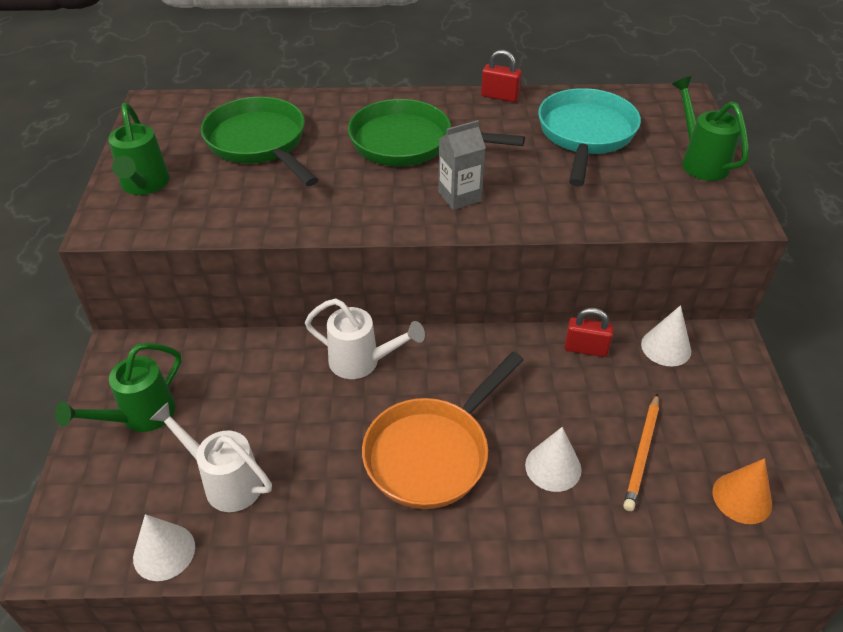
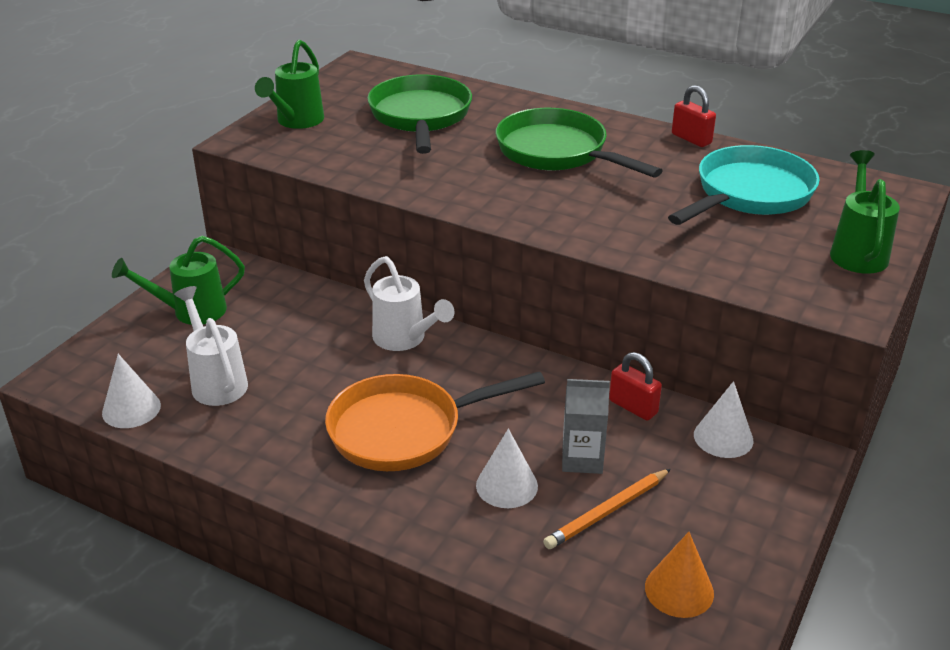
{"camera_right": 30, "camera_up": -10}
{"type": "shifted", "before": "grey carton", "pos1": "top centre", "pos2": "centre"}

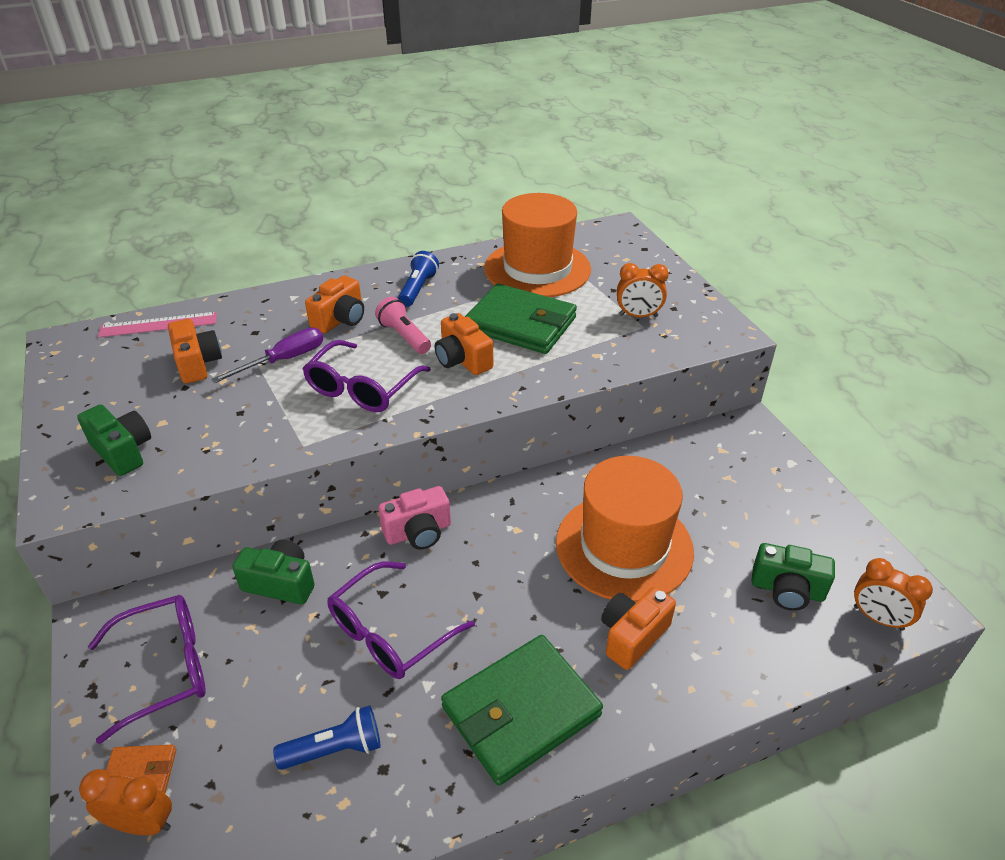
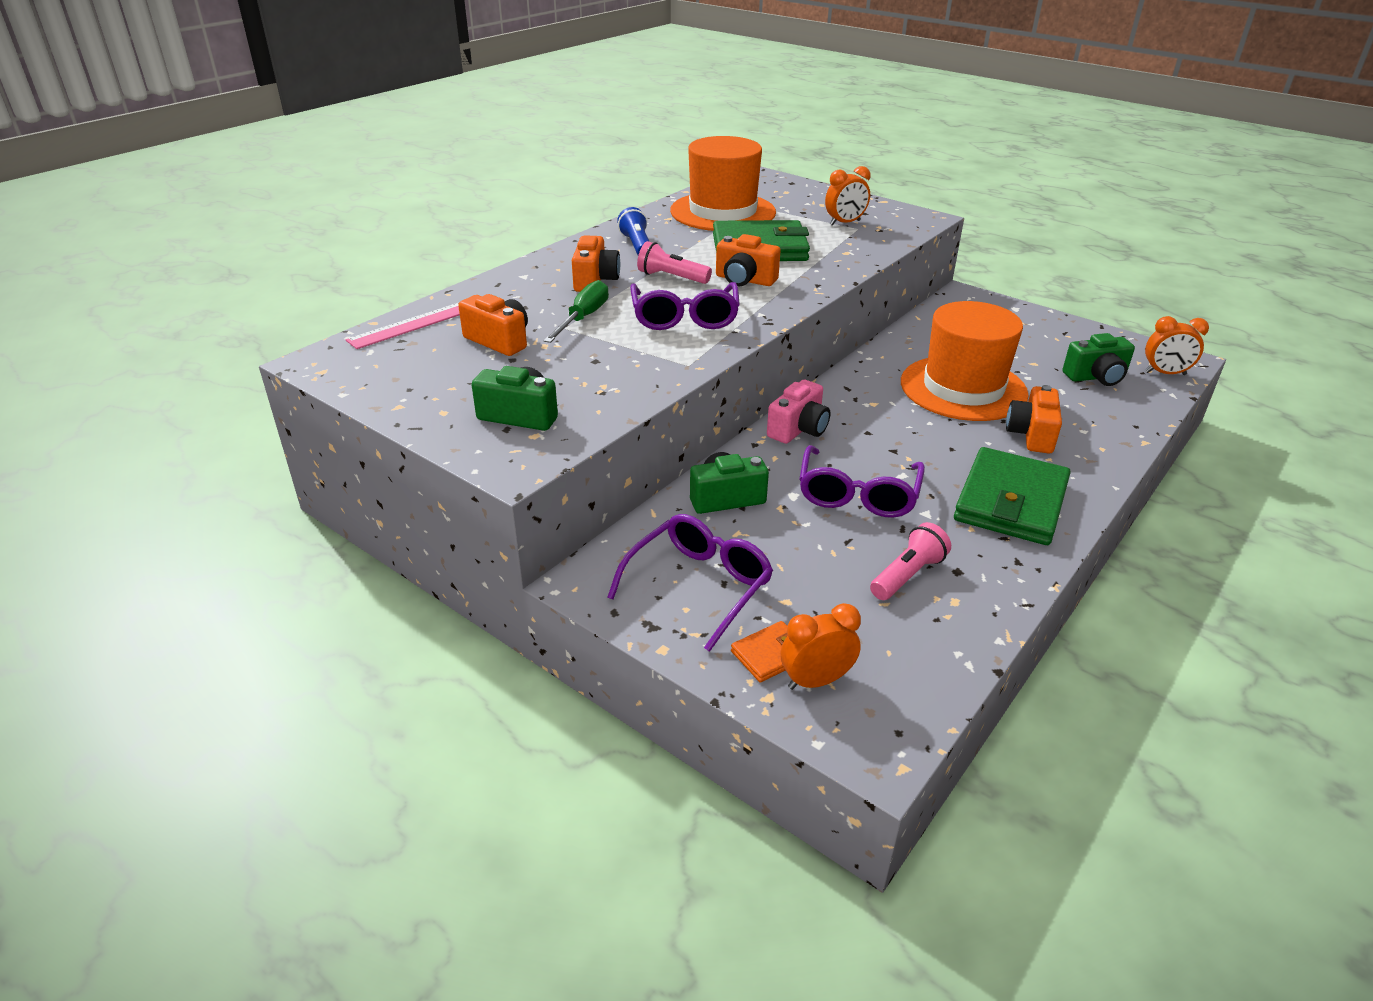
{"camera_right": -30, "camera_up": -5}
{"type": "repainted", "before": "purple screwdriver", "after": "green screwdriver", "pos1": "middle left", "pos2": "top centre"}
{"type": "repainted", "before": "blue flashlight (no. 1 from left)", "after": "pink flashlight (no. 2 from left)", "pos1": "bottom left", "pos2": "centre"}

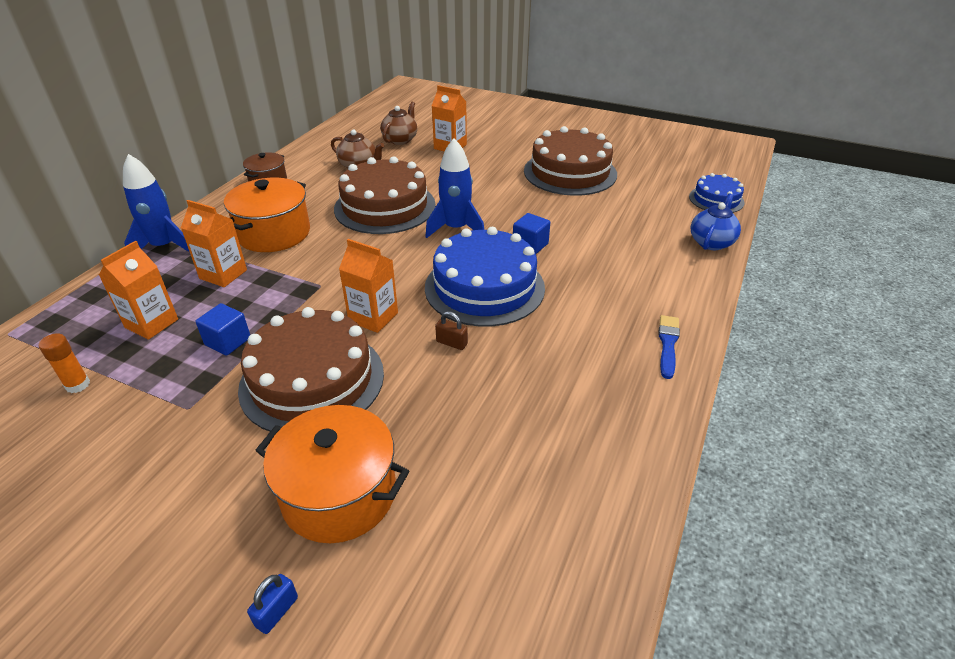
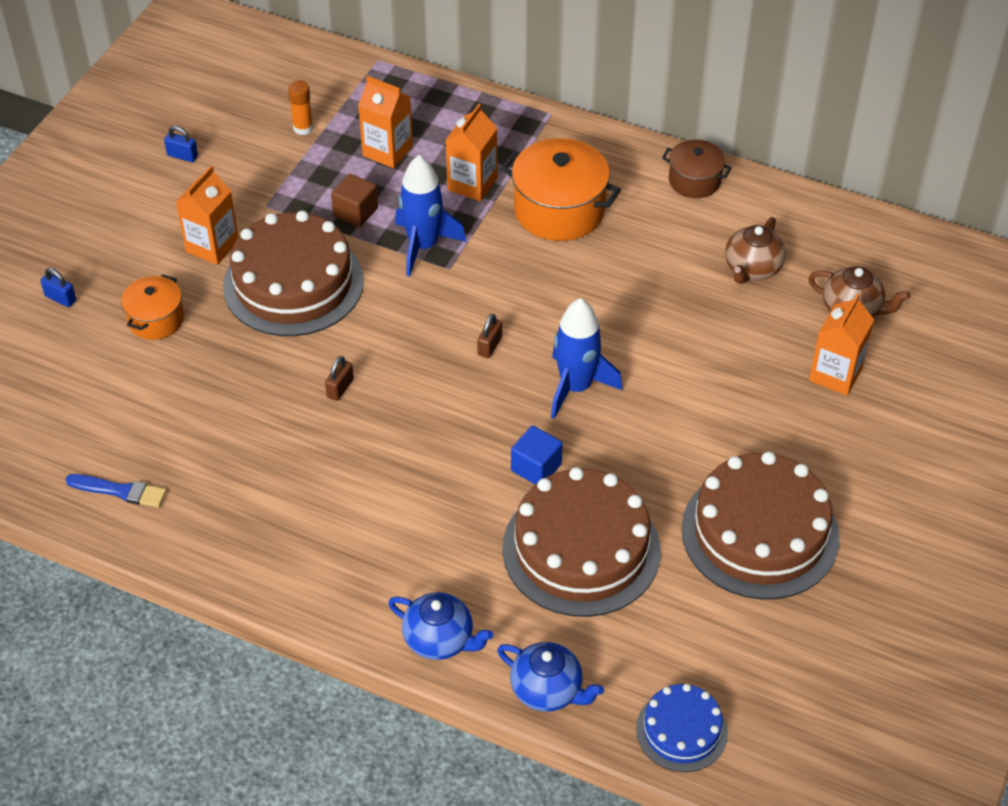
{"camera_right": 90, "camera_up": 10}
{"type": "shifted", "before": "blue rocket (no. 1 from left)", "pos1": "top left", "pos2": "top centre"}
{"type": "shifted", "before": "brown cake (no. 2 from left)", "pos1": "top centre", "pos2": "bottom centre"}
{"type": "gone", "before": "blue cake (no. 1 from left)", "pos1": "centre"}
{"type": "shifted", "before": "orange carton (no. 3 from left in the first image)", "after": "orange carton (no. 1 from left)", "pos1": "centre", "pos2": "top left"}
{"type": "repainted", "before": "blue cube (no. 1 from left)", "after": "brown cube", "pos1": "middle left", "pos2": "top centre"}
{"type": "shifted", "before": "blue brush", "pos1": "middle right", "pos2": "middle left"}
{"type": "scaled", "before": "orange pot (no. 2 from left in the first image)", "pos1": "bottom centre", "pos2": "middle left", "scale": 0.59}
{"type": "new", "after": "blue padlock (no. 2 from left)", "pos2": "top left"}
{"type": "new", "after": "brown padlock (no. 2 from left)", "pos2": "centre"}
{"type": "new", "after": "blue teapot (no. 1 from left)", "pos2": "bottom centre"}

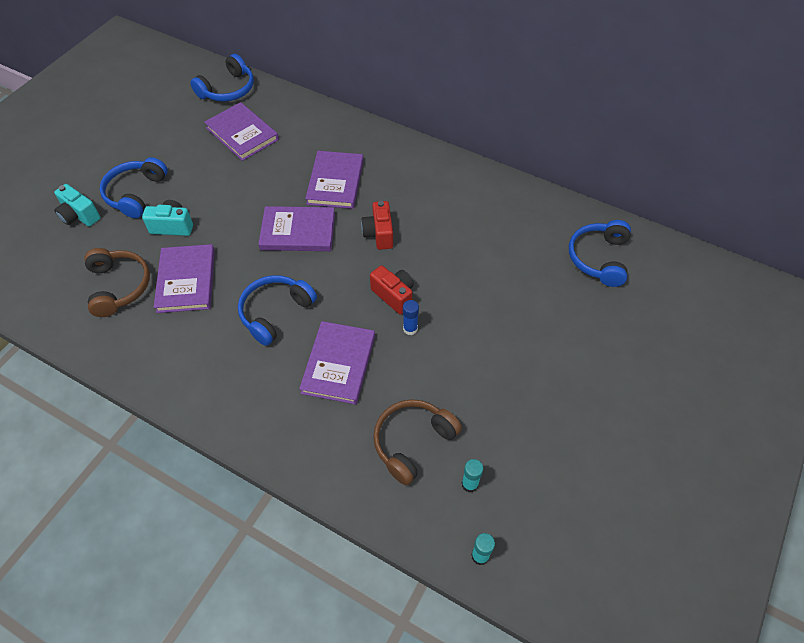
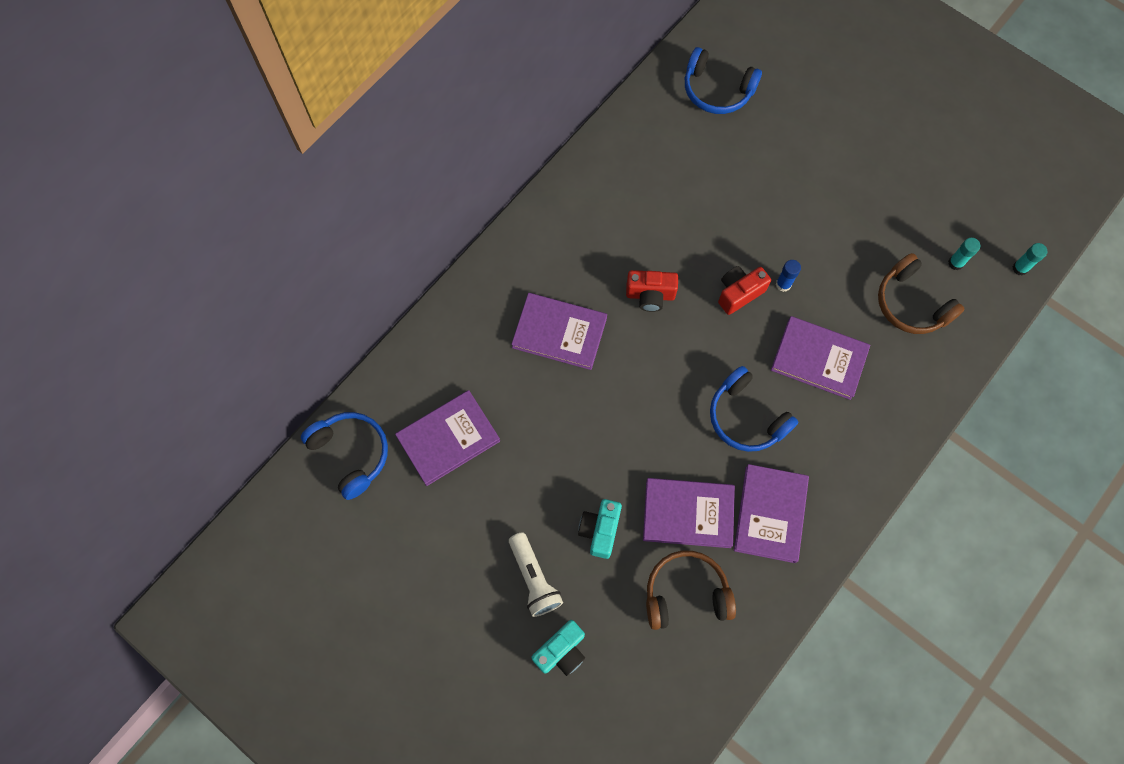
{"camera_right": -80, "camera_up": 15}
{"type": "swapped", "before": "blue headphones (no. 1 from left)", "after": "white flashlight", "pos1": "top left", "pos2": "bottom centre"}
{"type": "shifted", "before": "purple book (no. 3 from left in the first image)", "after": "purple book (no. 4 from left)", "pos1": "centre", "pos2": "bottom right"}

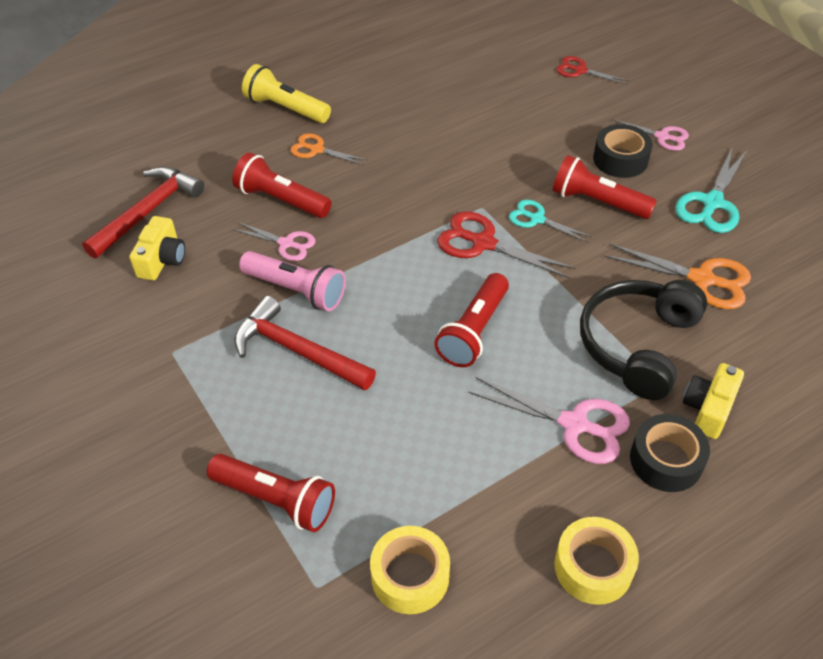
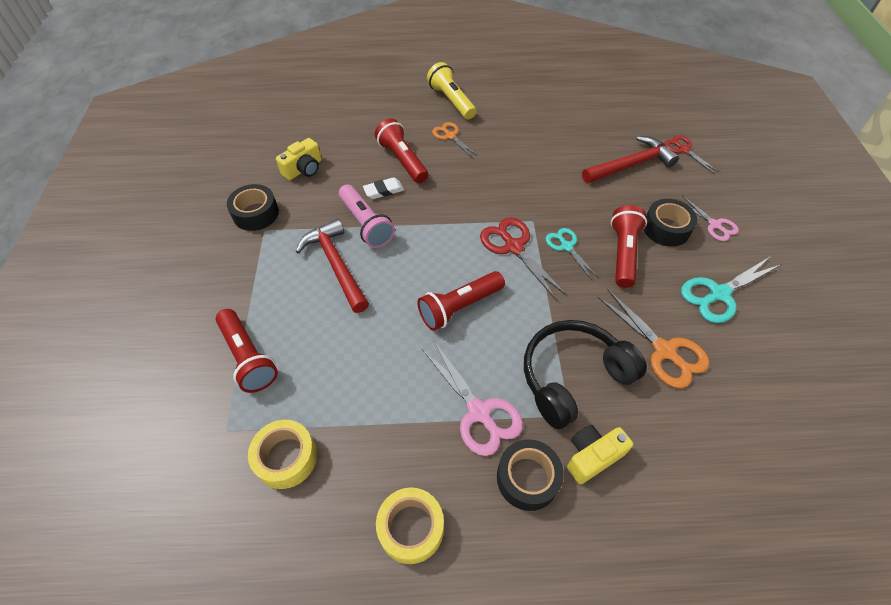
{"camera_right": 30, "camera_up": 5}
{"type": "rotated", "before": "red flashlight (no. 4 from left)", "pos1": "top right", "pos2": "middle right", "turn": 45}
{"type": "shifted", "before": "red hammer (no. 1 from left in the first image)", "after": "red hammer (no. 2 from left)", "pos1": "top left", "pos2": "top right"}
{"type": "swapped", "before": "pink scissors (no. 1 from left)", "after": "white eraser", "pos1": "middle left", "pos2": "top centre"}
{"type": "new", "after": "black tape (no. 1 from left)", "pos2": "middle left"}

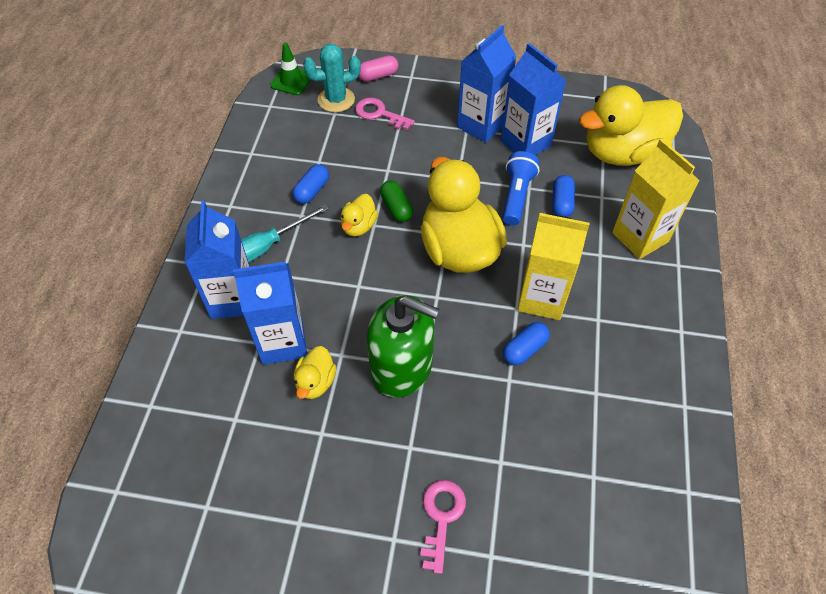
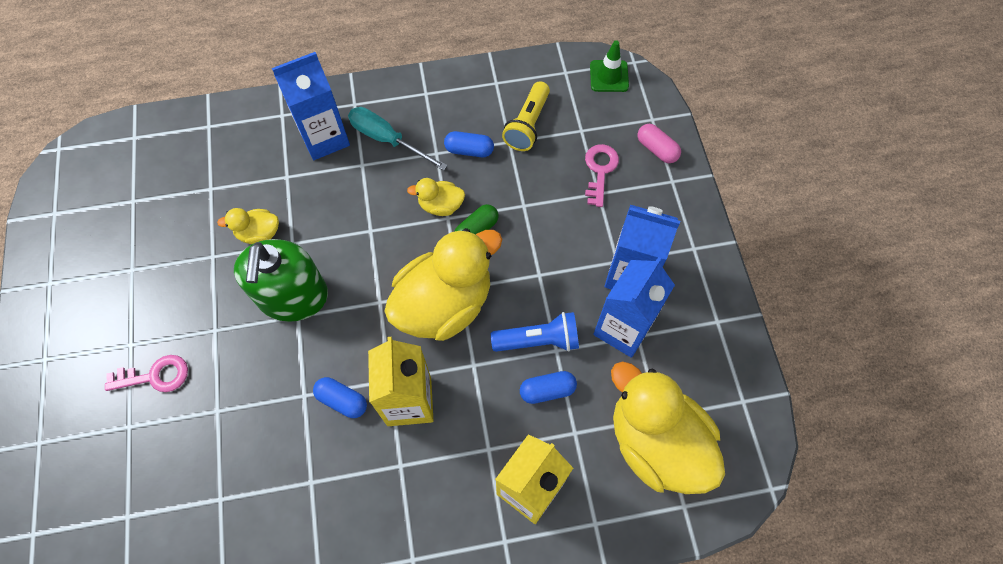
{"camera_right": 70, "camera_up": 10}
{"type": "gone", "before": "turquoise cactus", "pos1": "top centre"}
{"type": "gone", "before": "blue carton (no. 2 from left)", "pos1": "middle left"}
{"type": "new", "after": "yellow flashlight", "pos2": "top centre"}

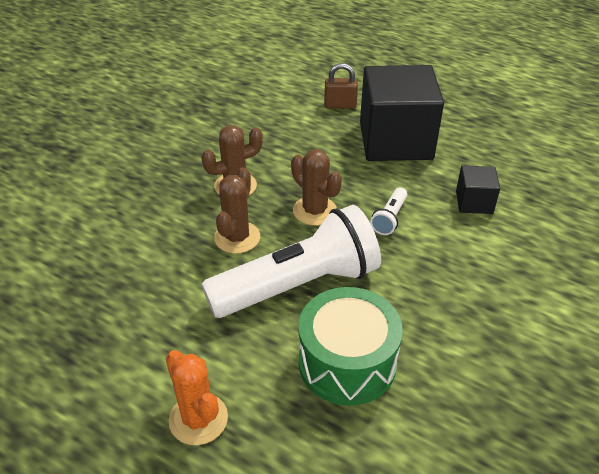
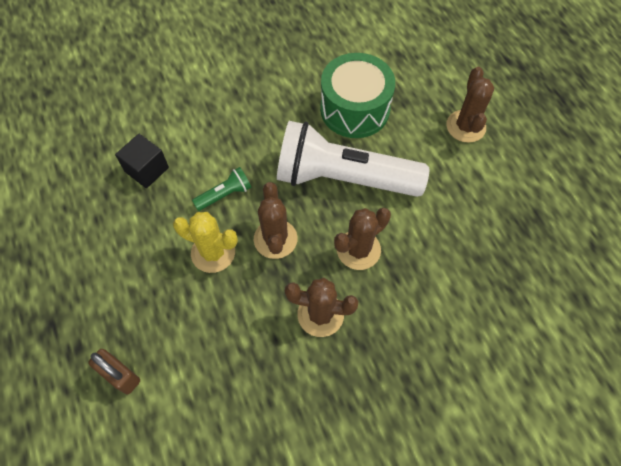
{"camera_right": -145, "camera_up": 20}
{"type": "gone", "before": "black cube (no. 1 from left)", "pos1": "top right"}
{"type": "repainted", "before": "white flashlight (no. 2 from left)", "after": "green flashlight", "pos1": "centre", "pos2": "centre"}
{"type": "repainted", "before": "orange cactus", "after": "brown cactus (no. 4 from left)", "pos1": "bottom left", "pos2": "top right"}
{"type": "new", "after": "yellow cactus", "pos2": "middle left"}

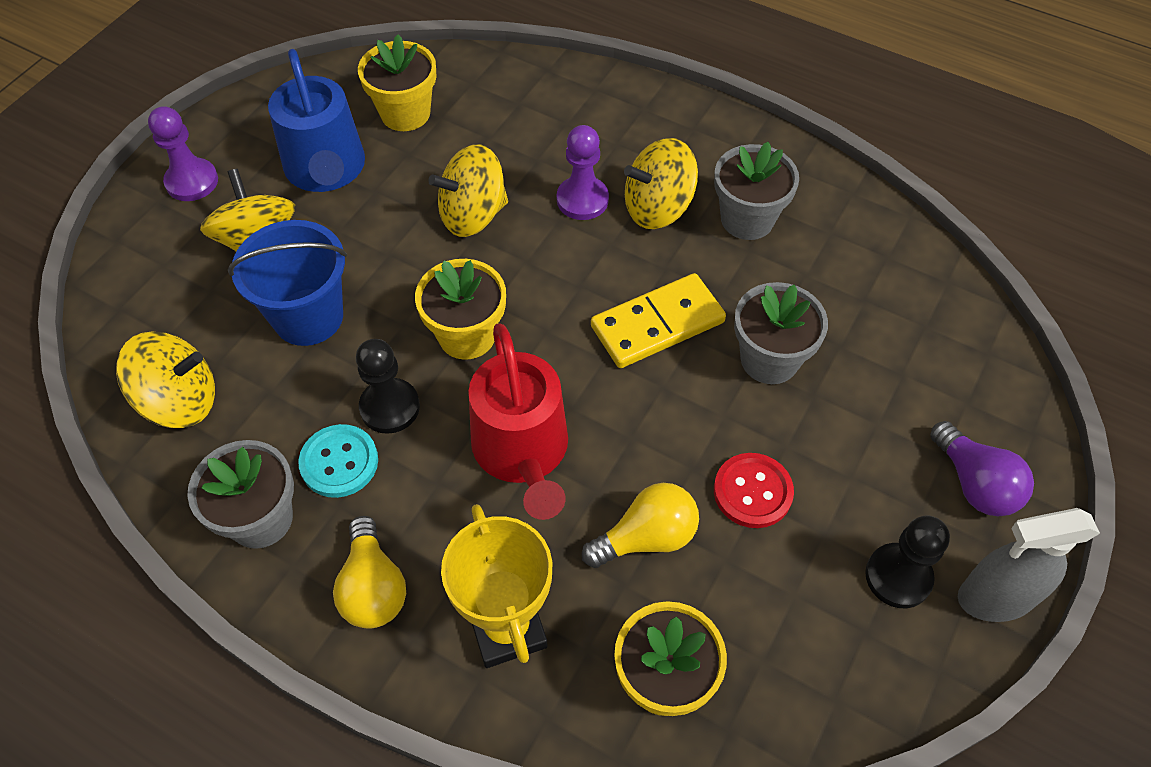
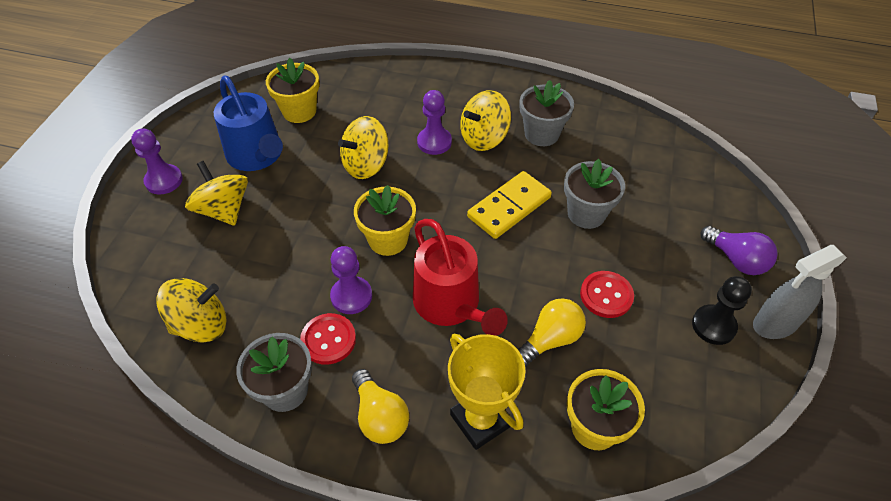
{"camera_right": -15, "camera_up": -5}
{"type": "gone", "before": "blue bucket", "pos1": "middle left"}
{"type": "repainted", "before": "black pawn (no. 1 from left)", "after": "purple pawn (no. 2 from left)", "pos1": "centre", "pos2": "centre"}
{"type": "repainted", "before": "turquoise button", "after": "red button (no. 1 from left)", "pos1": "middle left", "pos2": "bottom centre"}

